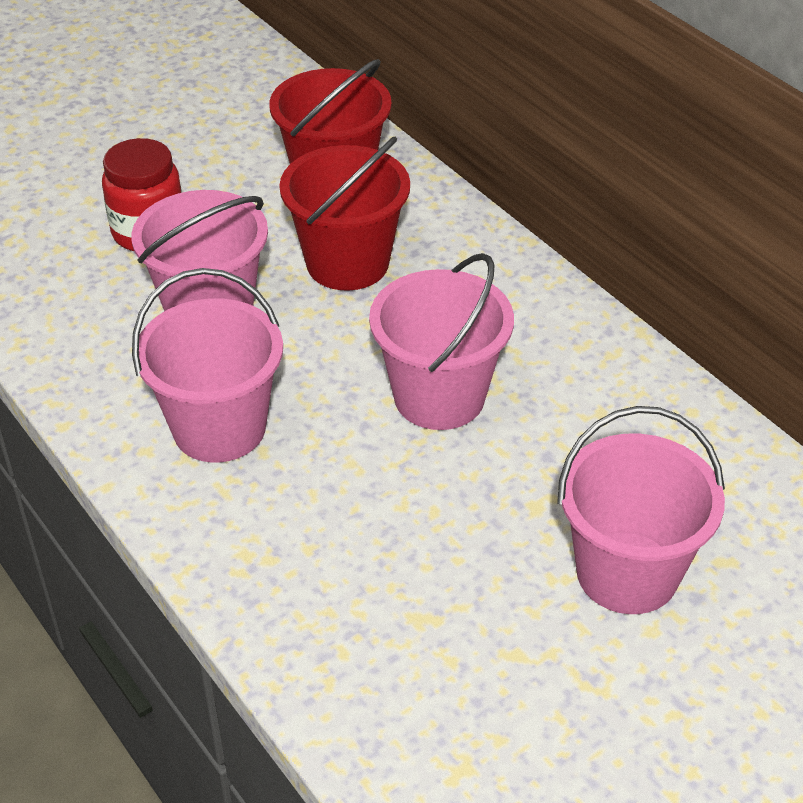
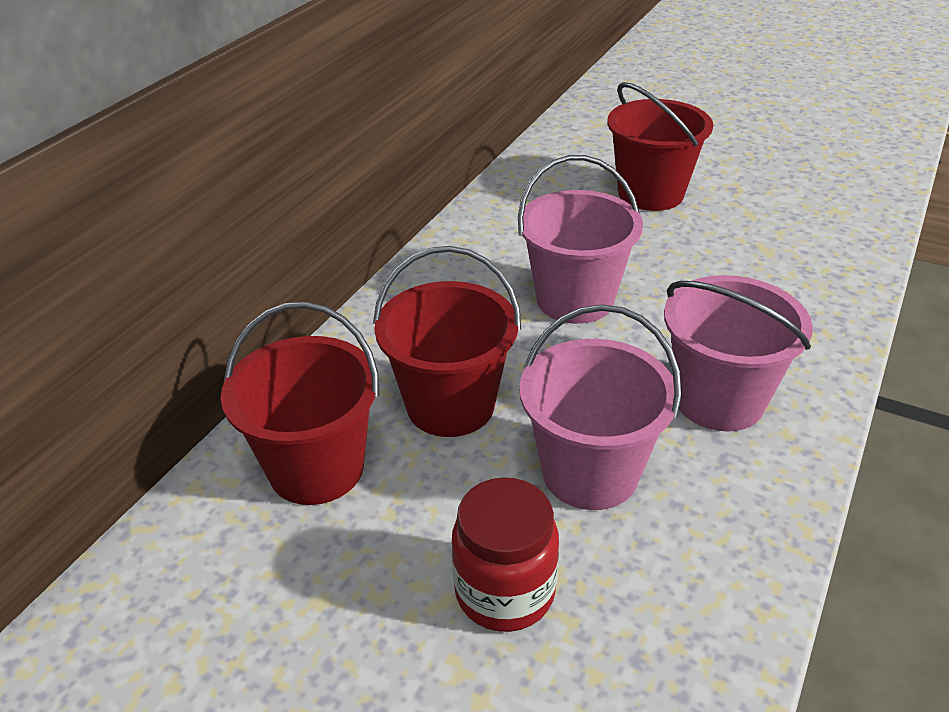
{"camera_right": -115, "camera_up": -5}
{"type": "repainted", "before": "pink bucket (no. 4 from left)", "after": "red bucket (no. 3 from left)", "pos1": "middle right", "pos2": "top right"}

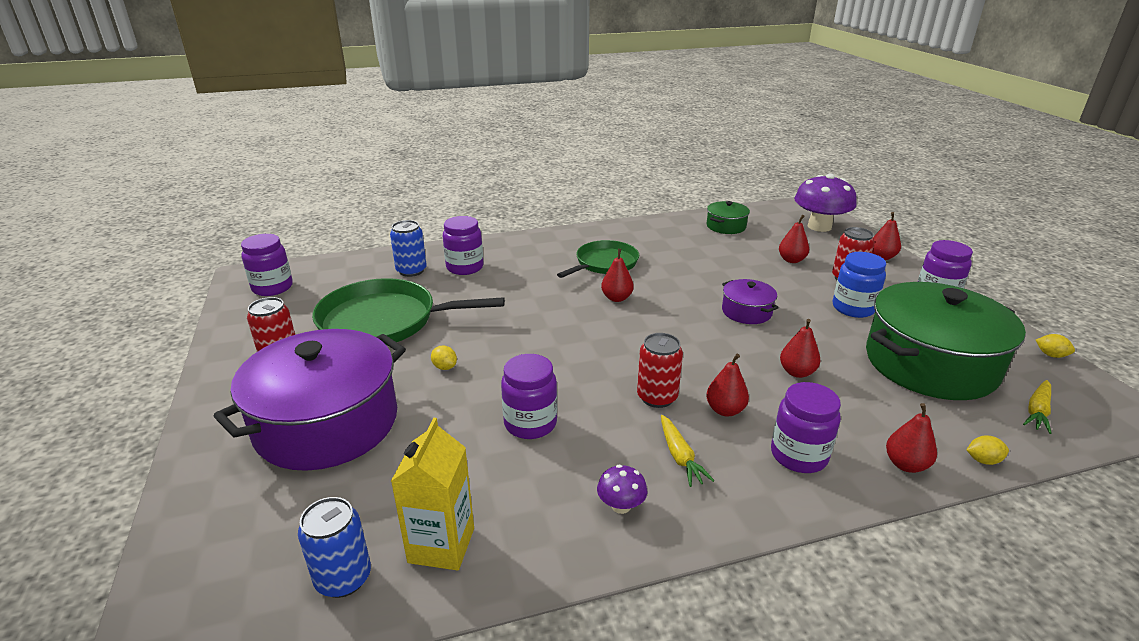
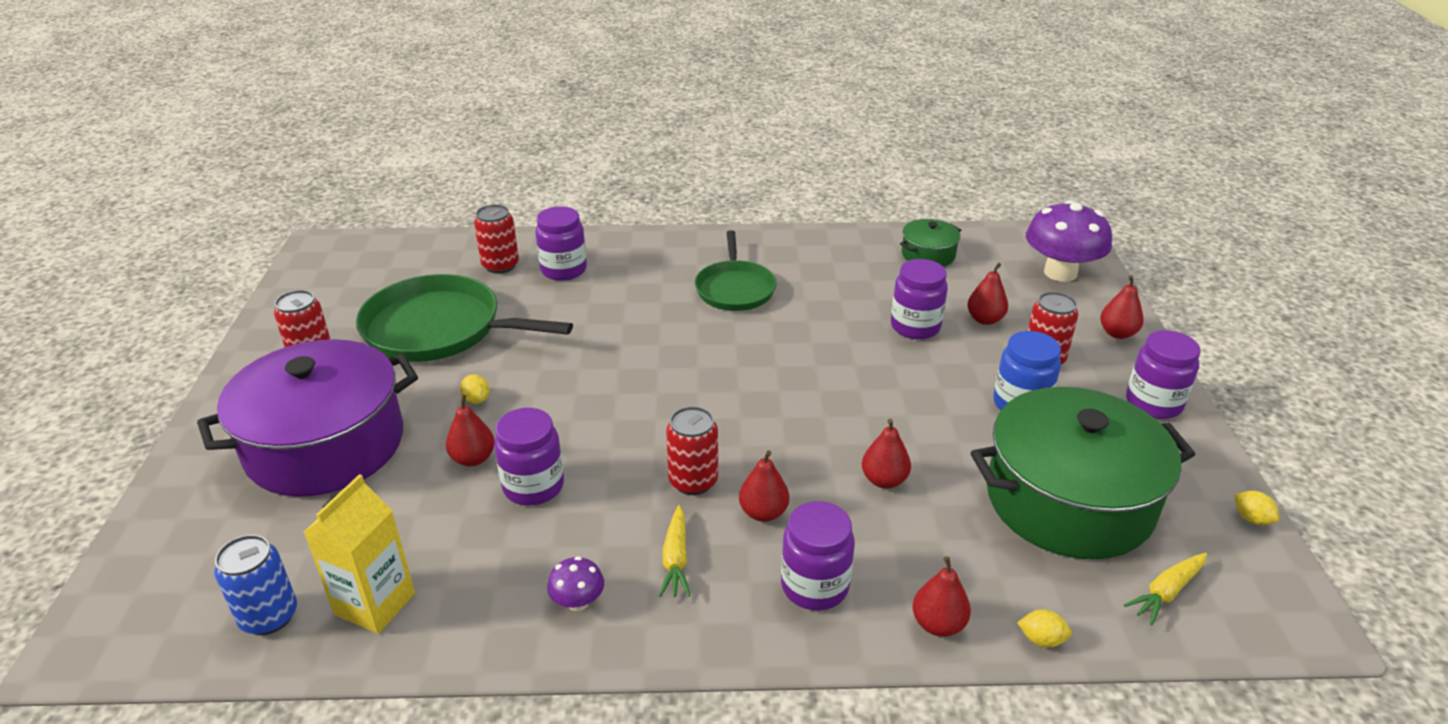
{"camera_right": 15, "camera_up": 5}
{"type": "repainted", "before": "blue can (no. 2 from left)", "after": "red can (no. 2 from left)", "pos1": "centre", "pos2": "top centre"}
{"type": "shifted", "before": "purple jar (no. 1 from left in the first image)", "after": "purple jar (no. 4 from left)", "pos1": "middle left", "pos2": "centre"}
{"type": "rotated", "before": "green pan (no. 2 from left)", "pos1": "centre", "pos2": "centre", "turn": 120}
{"type": "shifted", "before": "red pear (no. 1 from left)", "pos1": "centre", "pos2": "middle left"}
{"type": "gone", "before": "purple pot (no. 2 from left)", "pos1": "centre"}

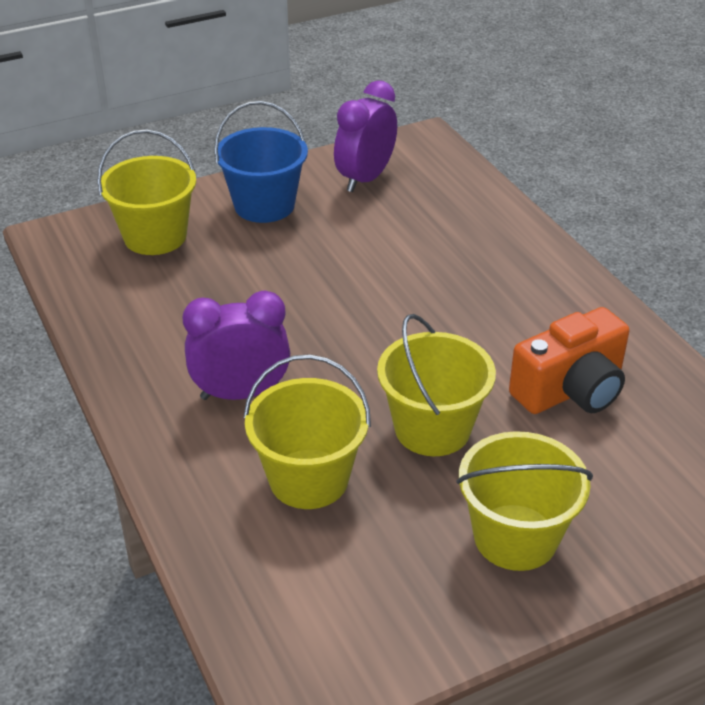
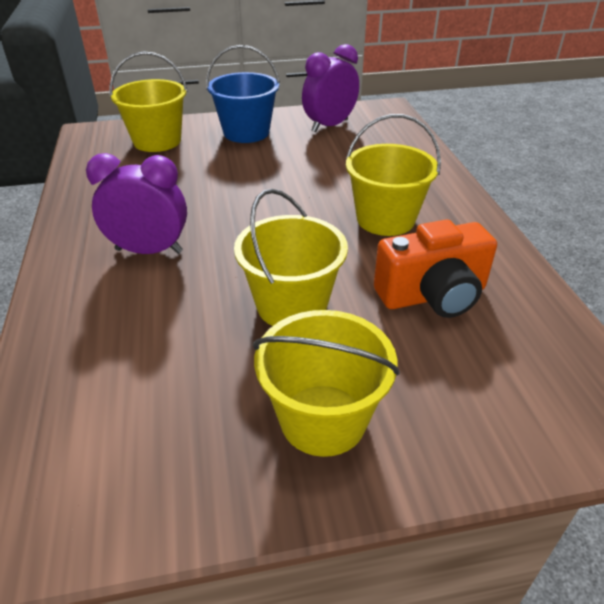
{"camera_right": 15, "camera_up": 0}
{"type": "shifted", "before": "yellow bucket (no. 2 from left in the first image)", "after": "yellow bucket (no. 4 from left)", "pos1": "centre", "pos2": "top centre"}

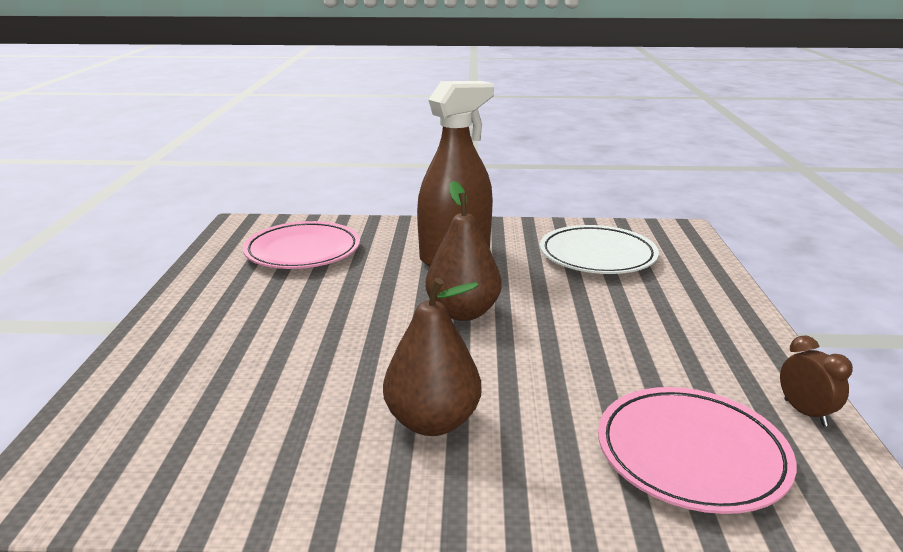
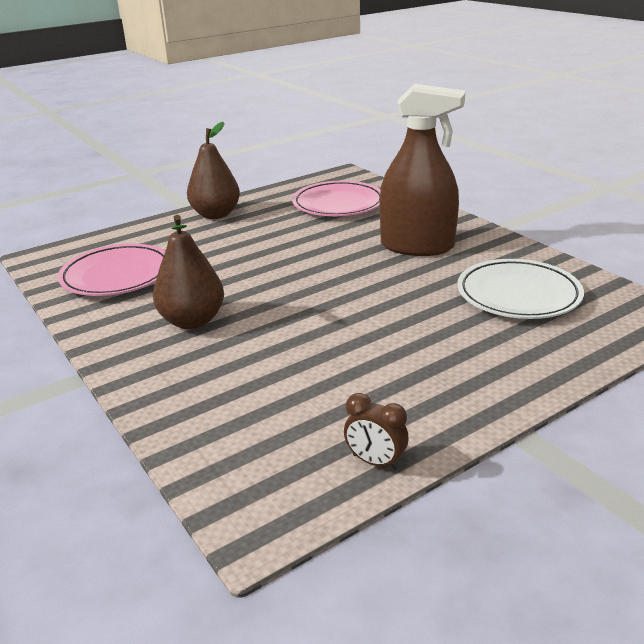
{"camera_right": 55, "camera_up": 5}
{"type": "shifted", "before": "brown pear (no. 2 from left)", "pos1": "centre", "pos2": "top left"}
{"type": "rotated", "before": "brown clock", "pos1": "bottom right", "pos2": "bottom centre", "turn": 90}
{"type": "shifted", "before": "pink plate (no. 2 from left in the first image)", "after": "pink plate (no. 1 from left)", "pos1": "bottom right", "pos2": "middle left"}

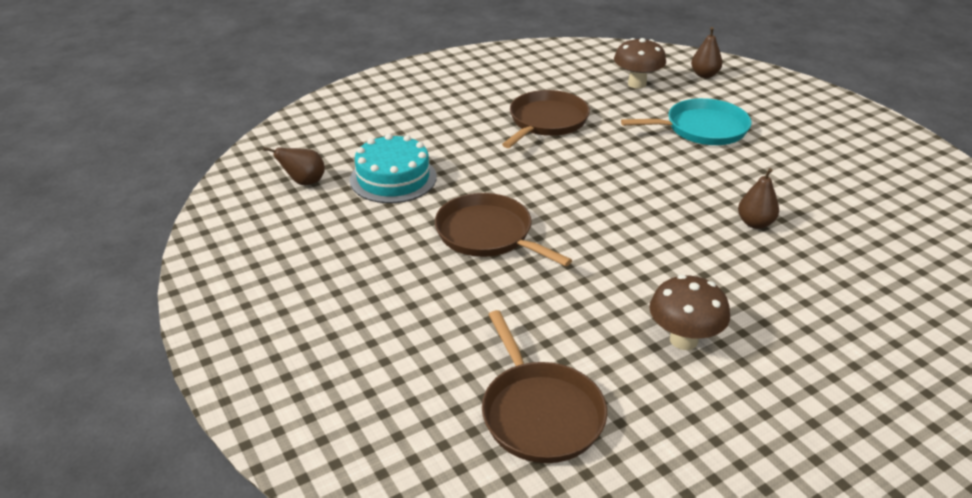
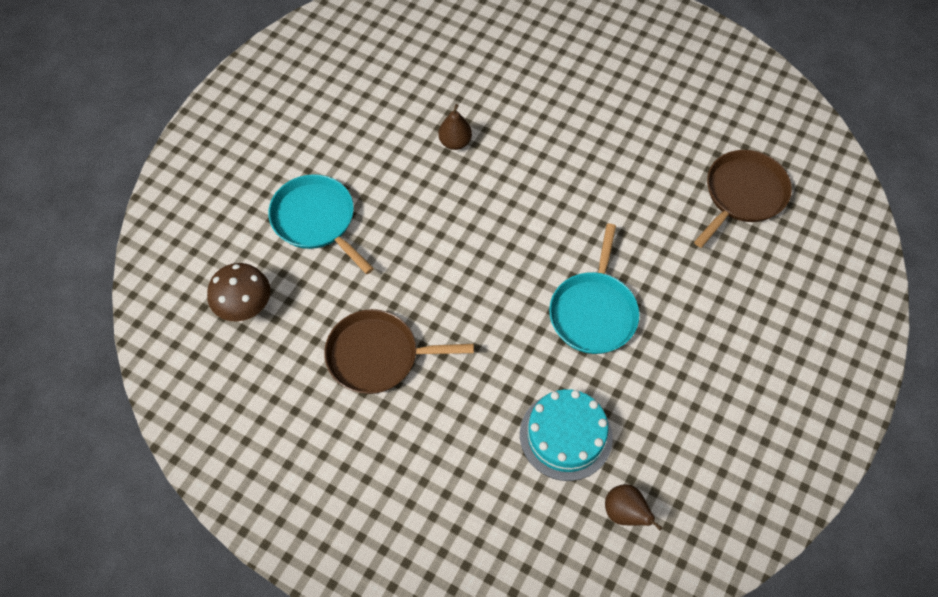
{"camera_right": -120, "camera_up": 25}
{"type": "gone", "before": "brown pear (no. 2 from left)", "pos1": "top right"}
{"type": "repainted", "before": "brown pan (no. 1 from left)", "after": "turquoise pan (no. 2 from left)", "pos1": "centre", "pos2": "centre"}
{"type": "gone", "before": "brown mushroom (no. 2 from left)", "pos1": "middle right"}

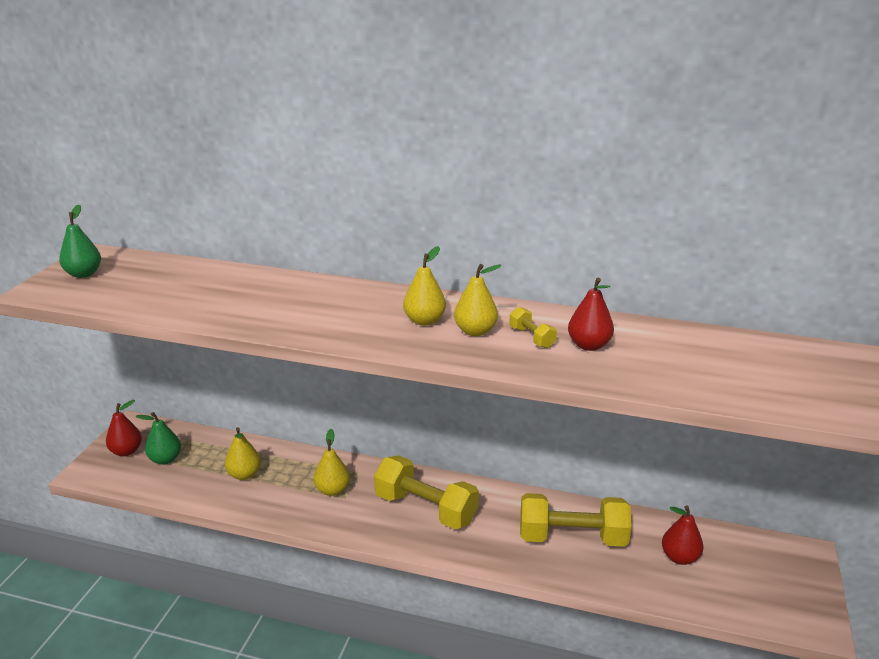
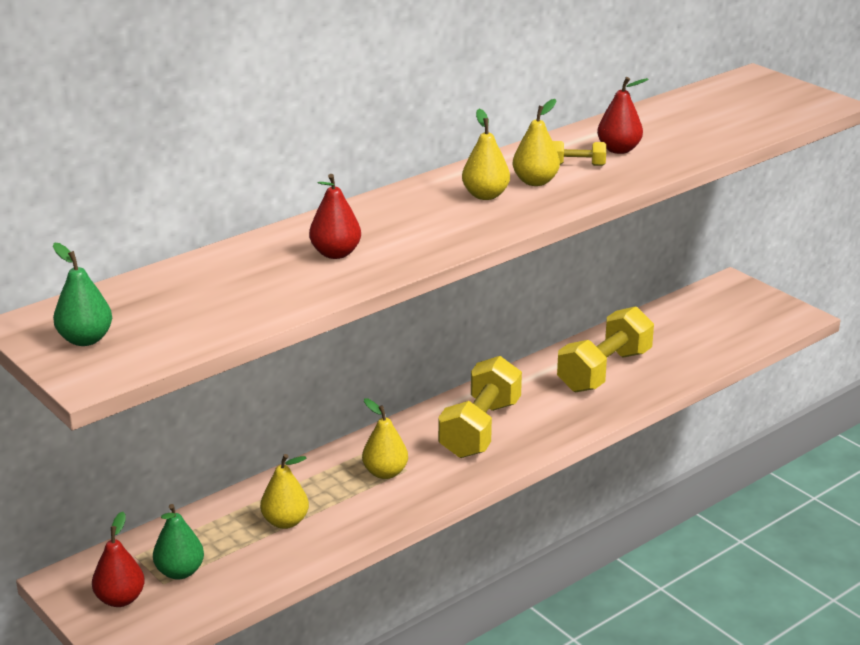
{"camera_right": -55, "camera_up": 0}
{"type": "rotated", "before": "yellow dumbbell (no. 1 from left)", "pos1": "bottom centre", "pos2": "centre", "turn": -45}
{"type": "shifted", "before": "red pear (no. 3 from left in the first image)", "after": "red pear (no. 2 from left)", "pos1": "bottom right", "pos2": "centre"}

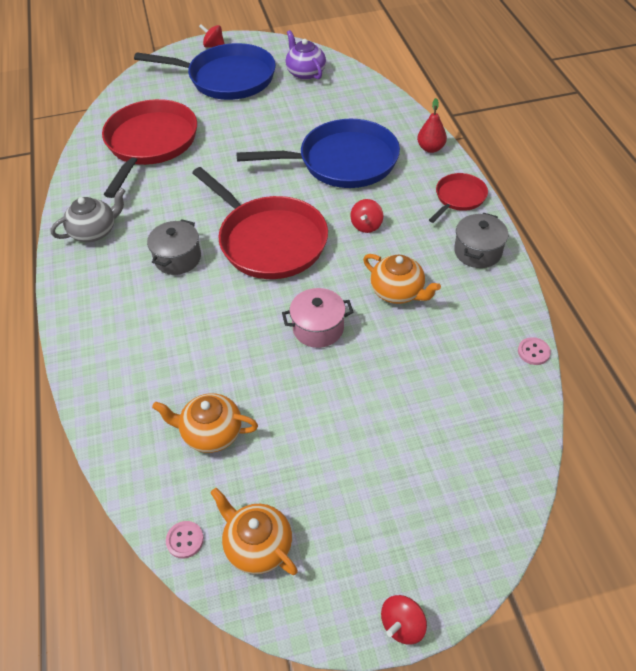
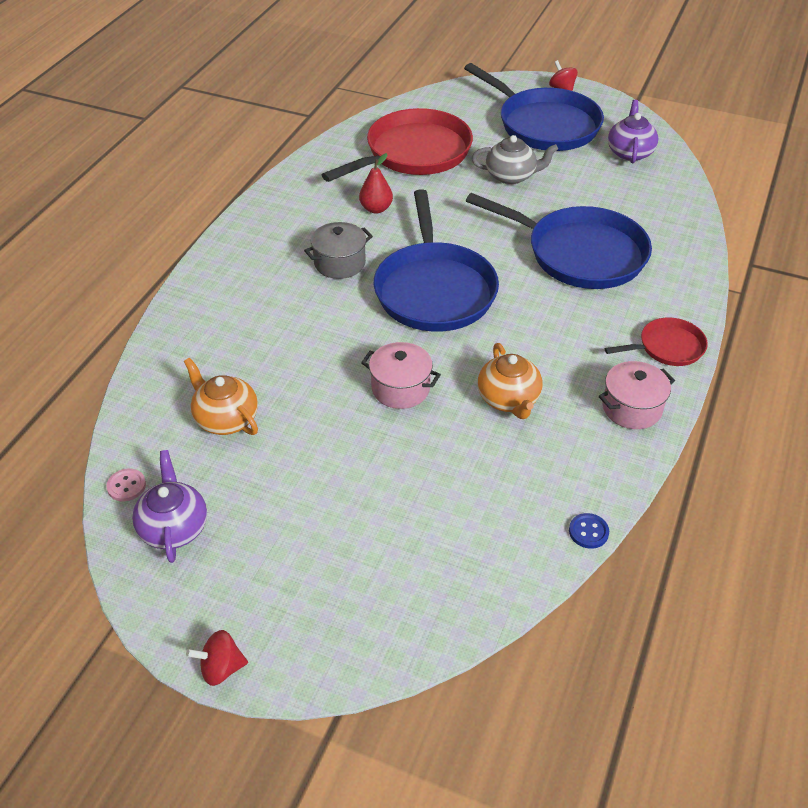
{"camera_right": 35, "camera_up": -5}
{"type": "shifted", "before": "red pear", "pos1": "top right", "pos2": "top centre"}
{"type": "repainted", "before": "red pan (no. 2 from left)", "after": "blue pan (no. 1 from left)", "pos1": "top centre", "pos2": "top centre"}
{"type": "shifted", "before": "grey teapot", "pos1": "top left", "pos2": "top centre"}
{"type": "gone", "before": "red spinning top (no. 2 from left)", "pos1": "top centre"}
{"type": "repainted", "before": "grey pot (no. 2 from left)", "after": "pink pot (no. 2 from left)", "pos1": "middle right", "pos2": "middle right"}
{"type": "repainted", "before": "pink button (no. 2 from left)", "after": "blue button", "pos1": "middle right", "pos2": "middle right"}
{"type": "repainted", "before": "orange teapot (no. 2 from left)", "after": "purple teapot (no. 1 from left)", "pos1": "bottom centre", "pos2": "middle left"}

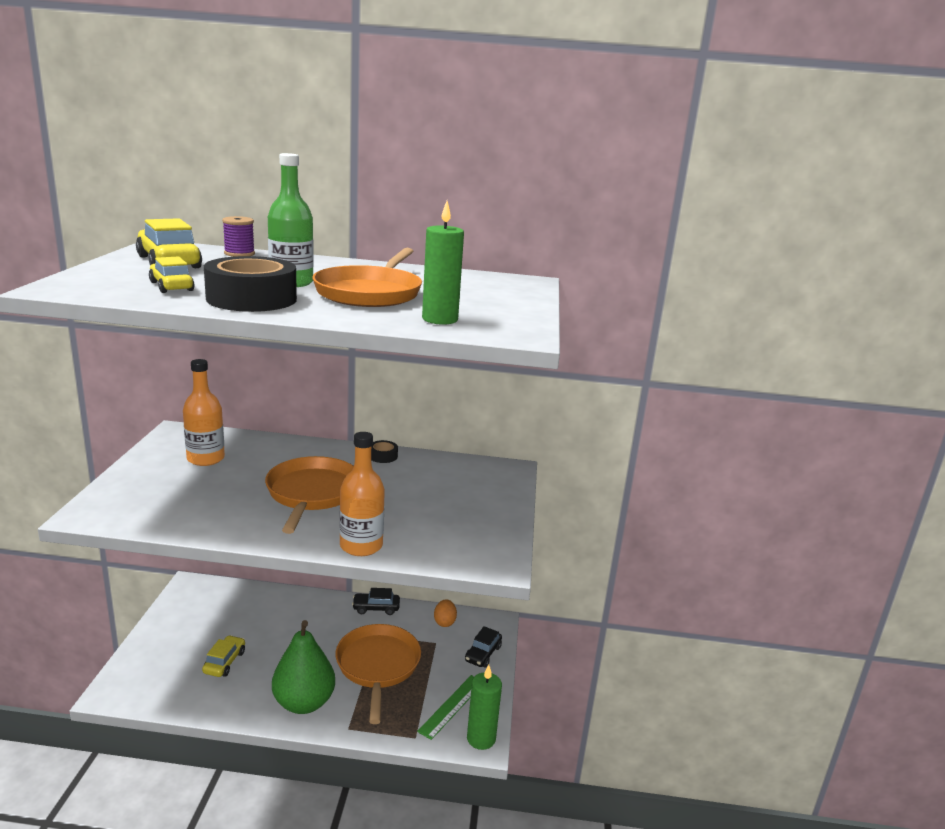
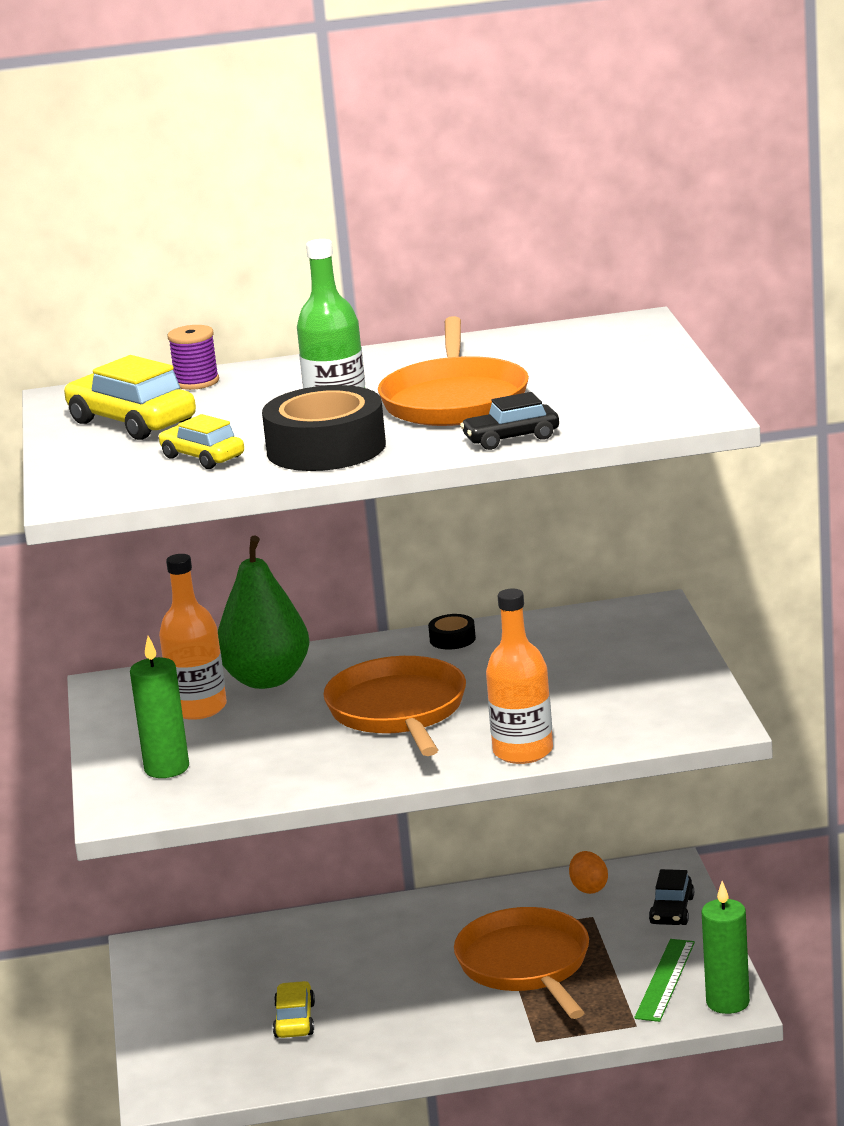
{"camera_right": -10, "camera_up": 0}
{"type": "shifted", "before": "green candle (no. 1 from left)", "pos1": "top centre", "pos2": "middle left"}
{"type": "shifted", "before": "black car (no. 1 from left)", "pos1": "bottom centre", "pos2": "centre"}
{"type": "shifted", "before": "green pear", "pos1": "bottom left", "pos2": "middle left"}

